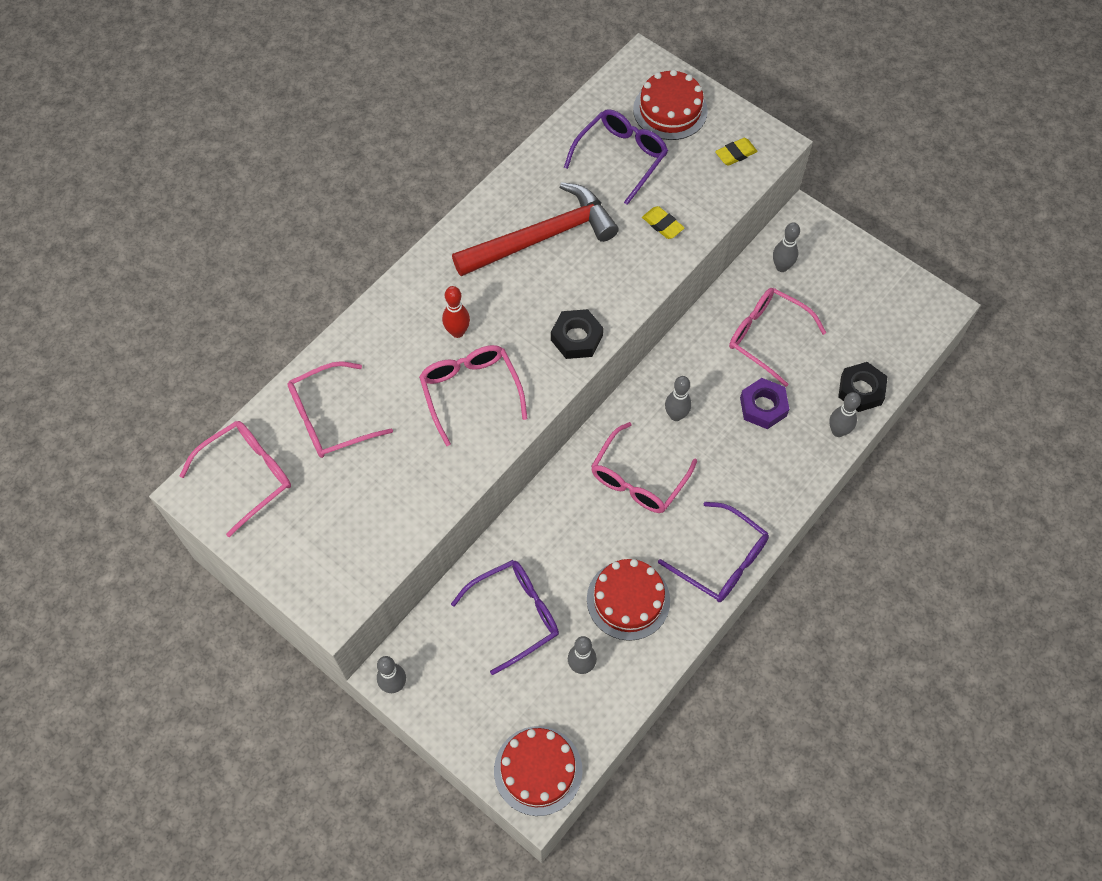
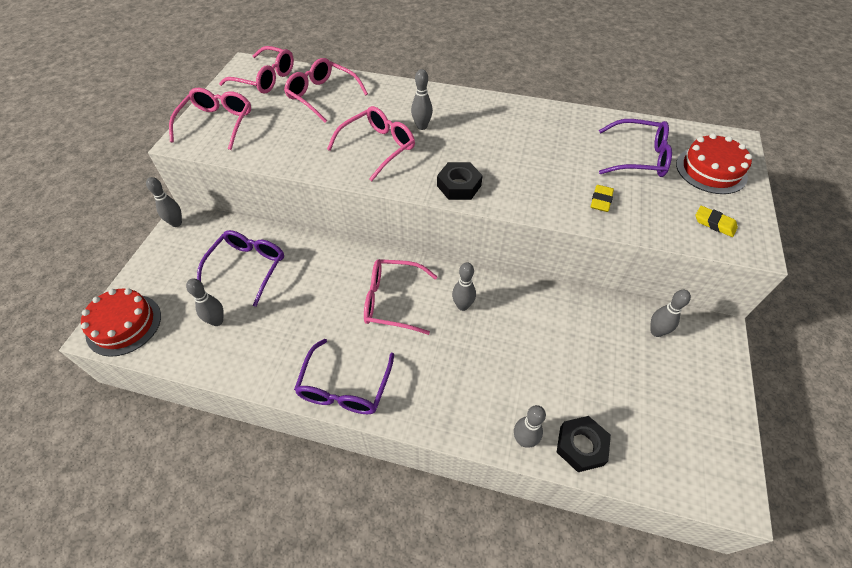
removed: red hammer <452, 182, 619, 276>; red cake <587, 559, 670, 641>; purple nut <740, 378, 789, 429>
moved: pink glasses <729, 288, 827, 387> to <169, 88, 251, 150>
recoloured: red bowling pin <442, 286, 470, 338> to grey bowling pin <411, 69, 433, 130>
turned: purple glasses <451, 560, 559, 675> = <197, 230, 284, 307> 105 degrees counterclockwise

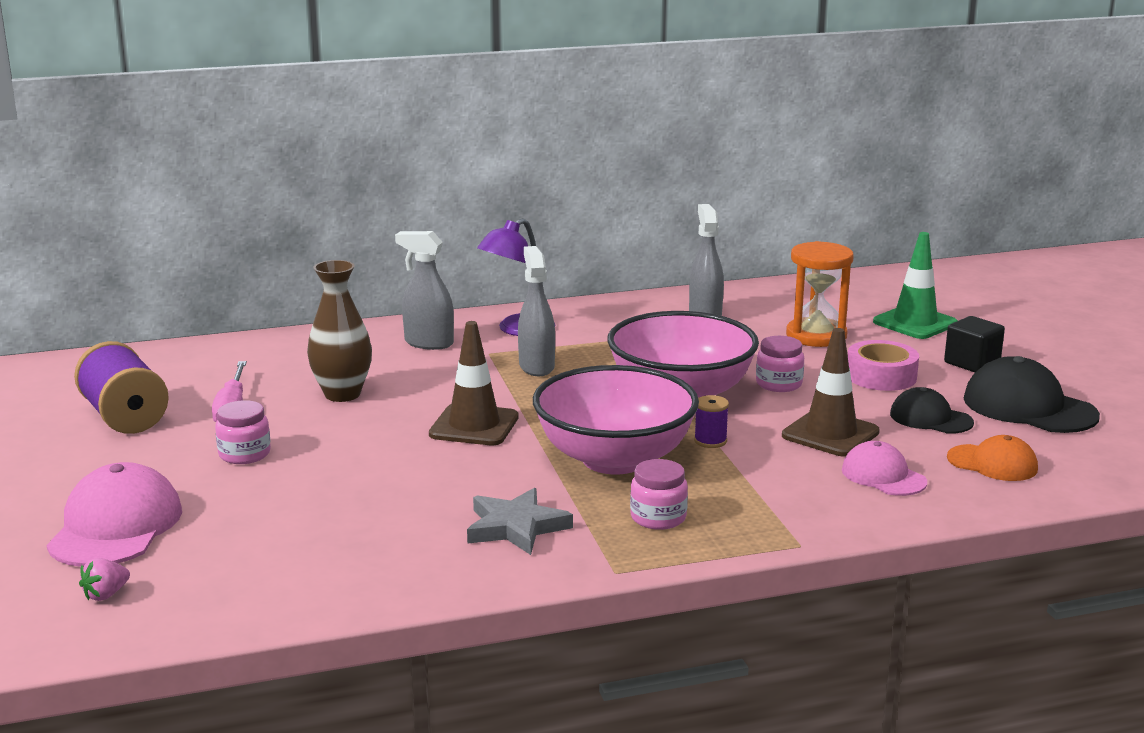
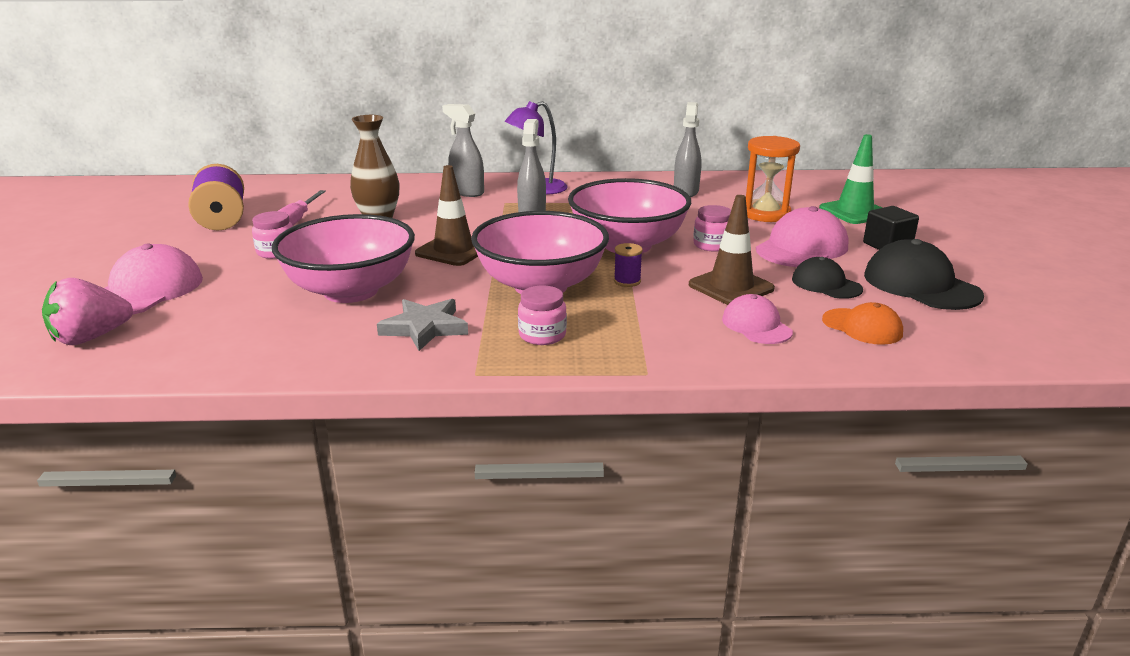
added: pink bowl <272, 214, 415, 303>
replaced: pink tape <848, 340, 919, 391> to pink cap <756, 206, 848, 267>
resized: pink strawberry <79, 558, 130, 601> = <42, 278, 133, 345> x2.00

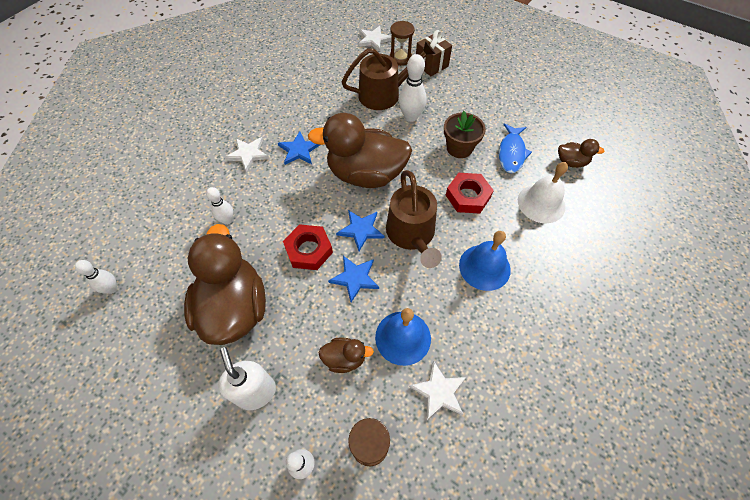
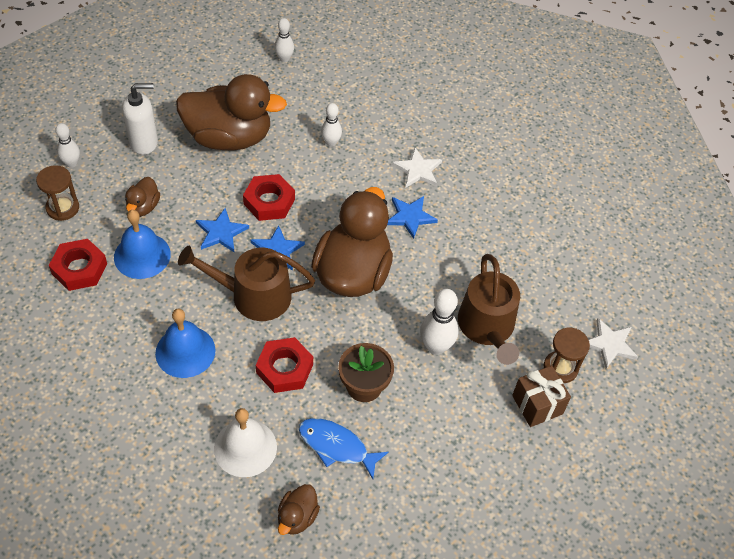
replaced: white star <409, 361, 466, 421> to red nut <49, 239, 107, 291>

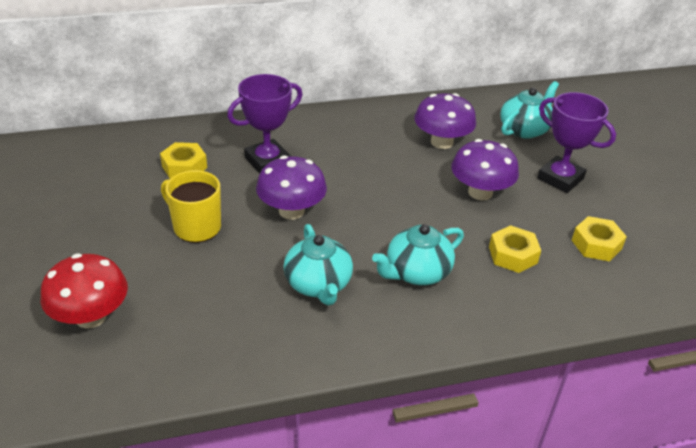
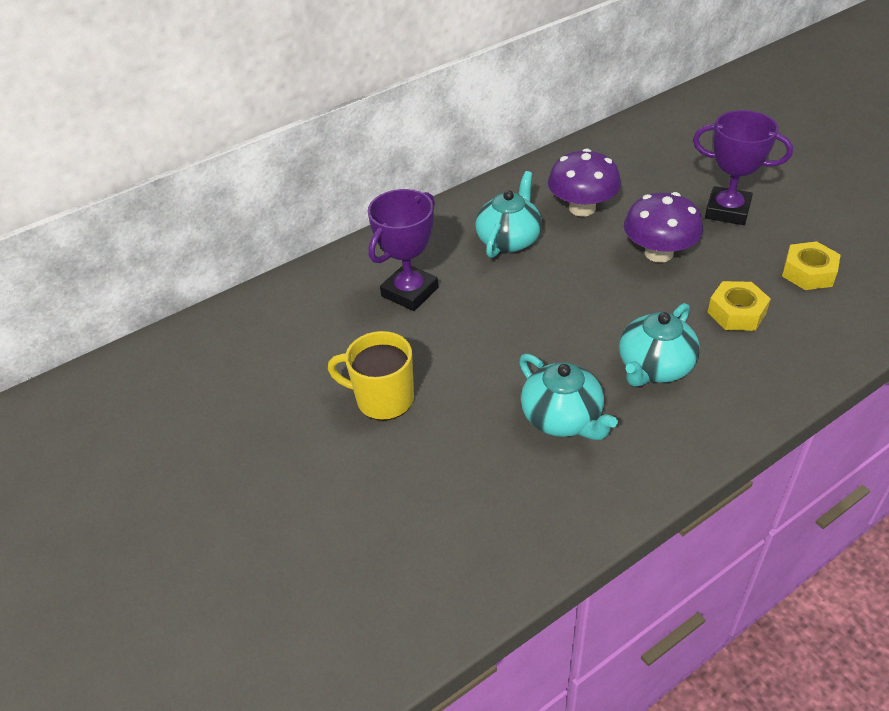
removed: red mushroom <40, 254, 128, 329>; yellow nut <160, 142, 207, 179>; purple mushroom <256, 155, 327, 220>
moved: turquoise teapot <500, 81, 559, 139> to <475, 171, 542, 258>

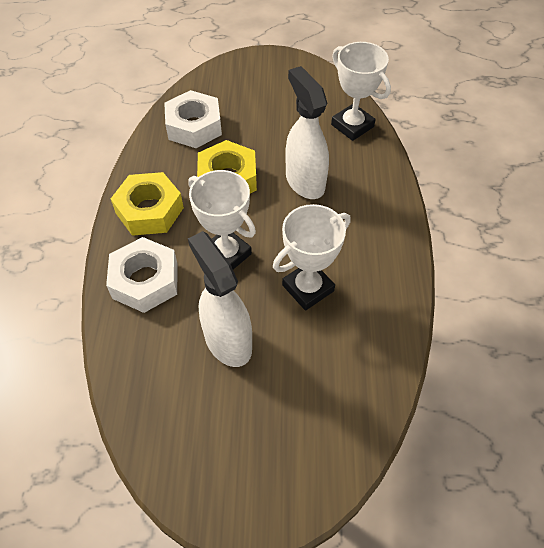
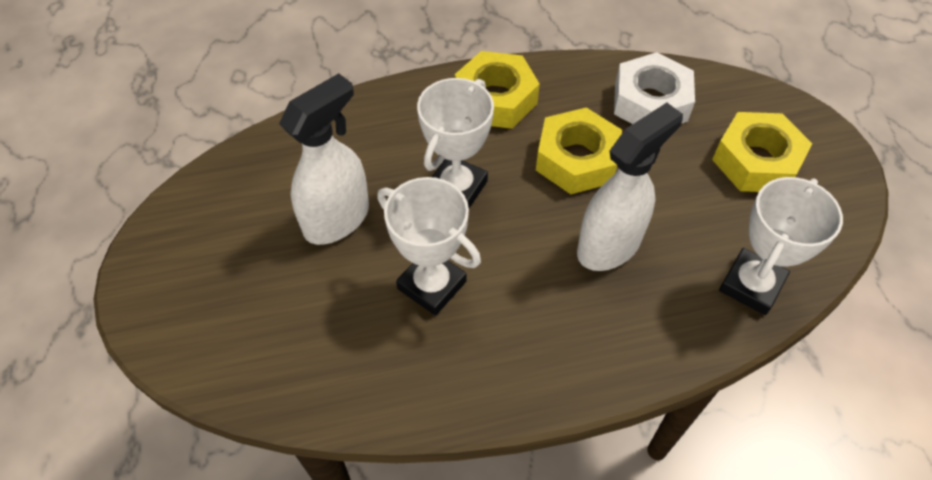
removed: white nut <106, 237, 178, 313>
added: yellow nut <712, 112, 812, 192>

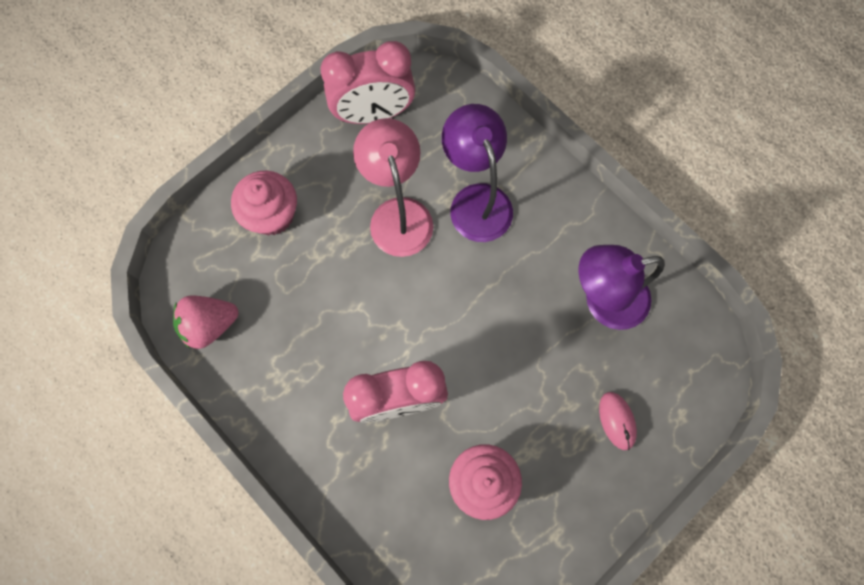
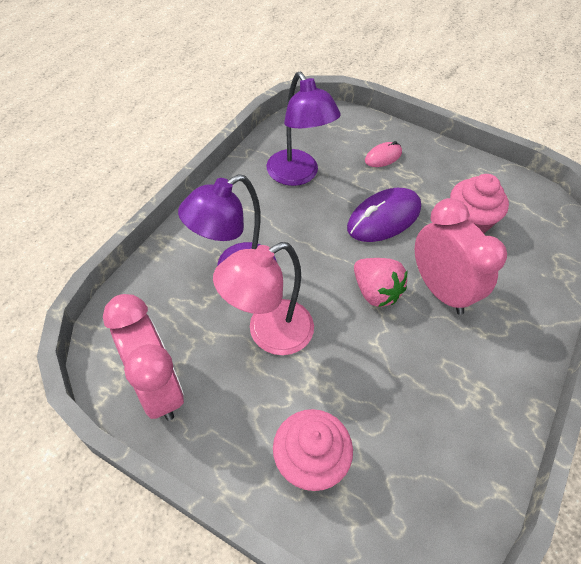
added: purple mouse <347, 188, 421, 242>
moved: pink strawberry <173, 295, 239, 349> to <354, 258, 408, 307>

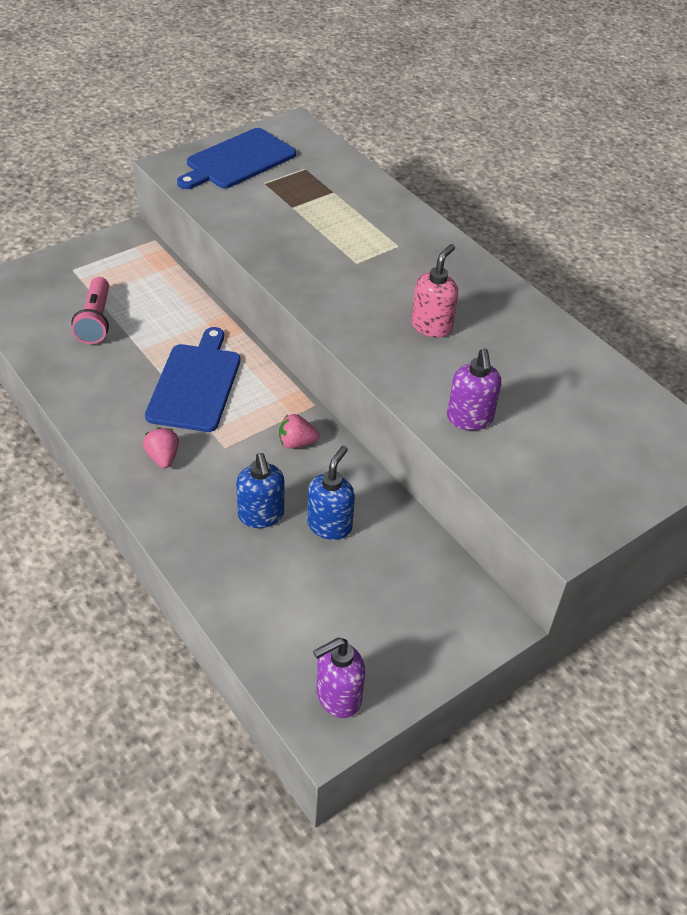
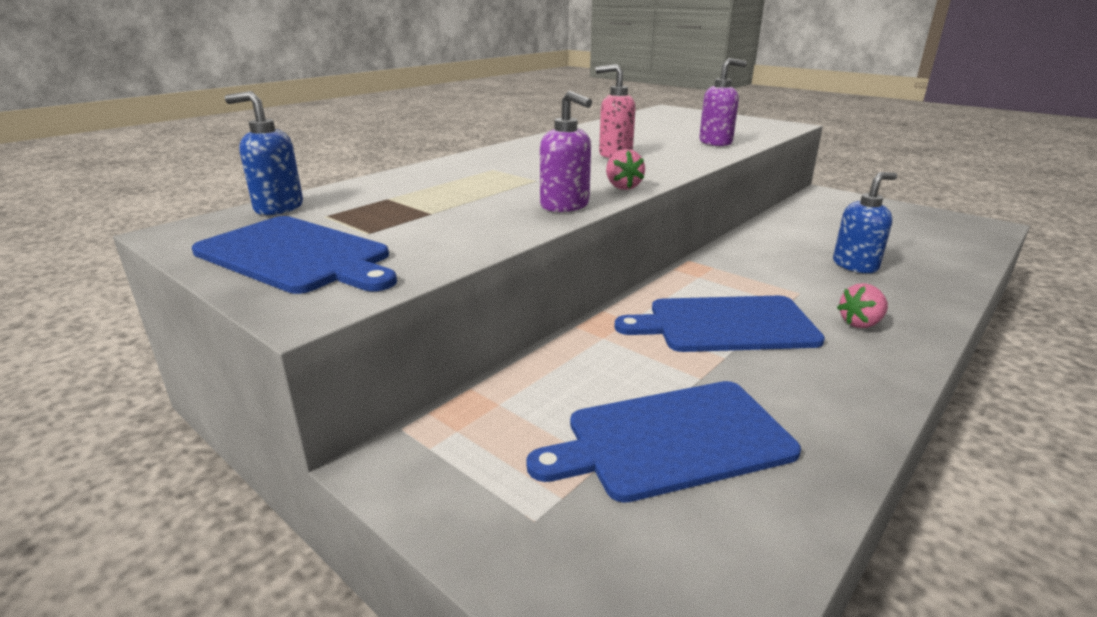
moved: blue soap dispenser <307, 446, 355, 540> to <225, 91, 303, 215>; purple soap dispenser <313, 638, 365, 718> to <540, 91, 592, 212>; pink strawberry <279, 414, 320, 449> to <606, 149, 645, 190>
replaced: pink flashlight <71, 277, 109, 344> to blue cutting board <526, 381, 801, 503>

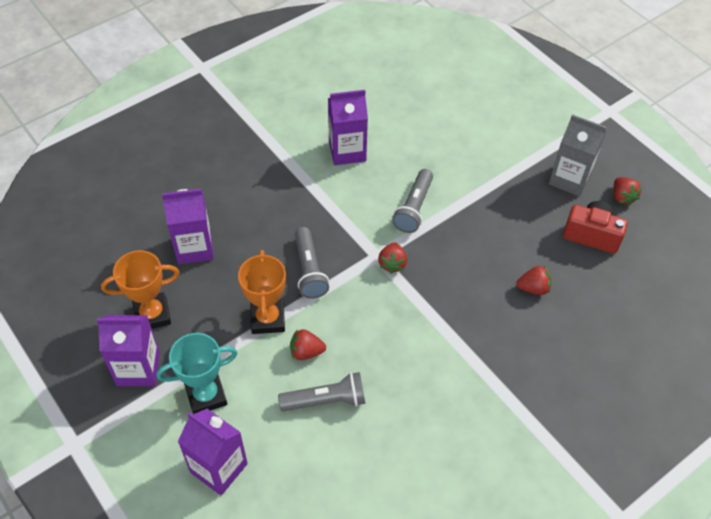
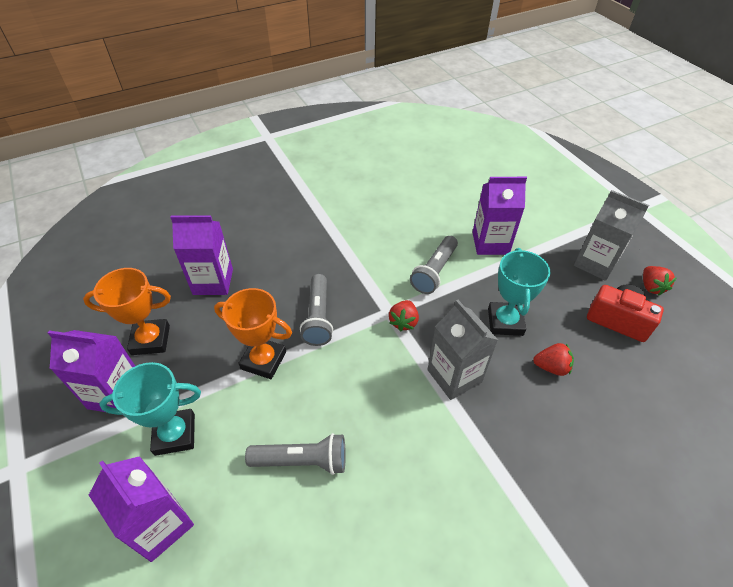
removed: red strawberry <290, 329, 326, 360>
added: grey carton <427, 300, 498, 400>; turquoise trophy <488, 248, 550, 336>
moved: purple carton <328, 90, 368, 165> to <472, 177, 527, 255>
turned: orange trophy <238, 250, 286, 334> = <214, 288, 292, 379> 75 degrees counterclockwise

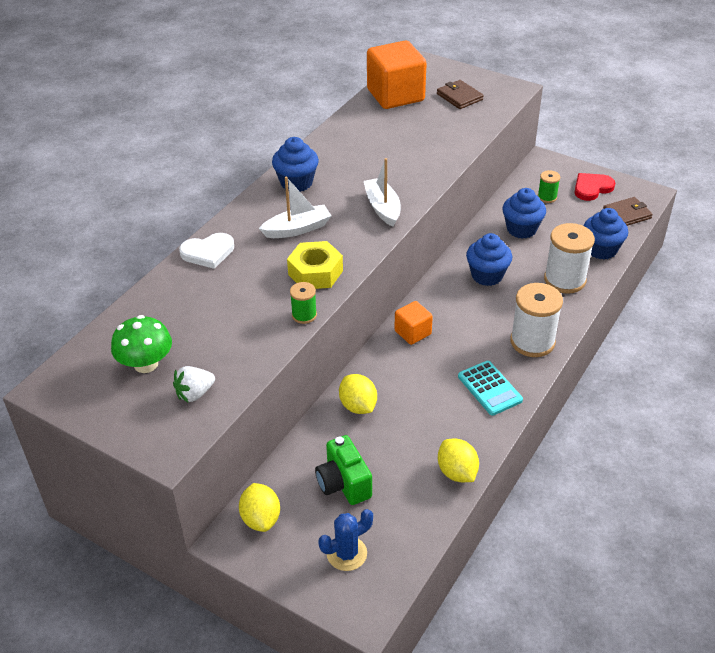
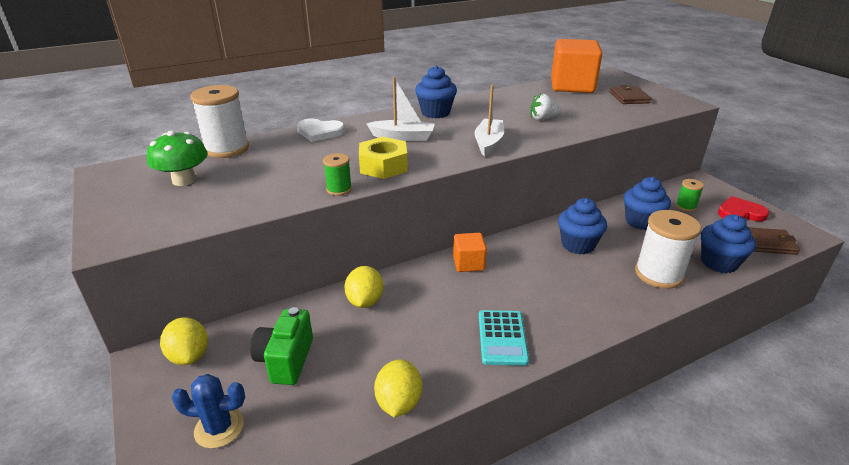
moved: white spool <510, 283, 563, 357> to <190, 85, 249, 158>; white strawberry <173, 366, 215, 402> to <530, 94, 561, 120>
turned: yellow lemon <239, 483, 280, 532> = <160, 317, 208, 365> 45 degrees counterclockwise

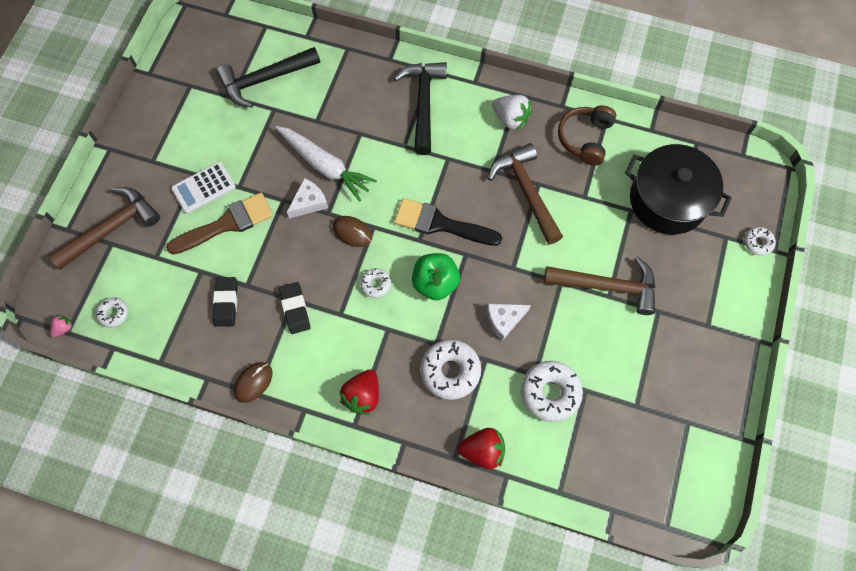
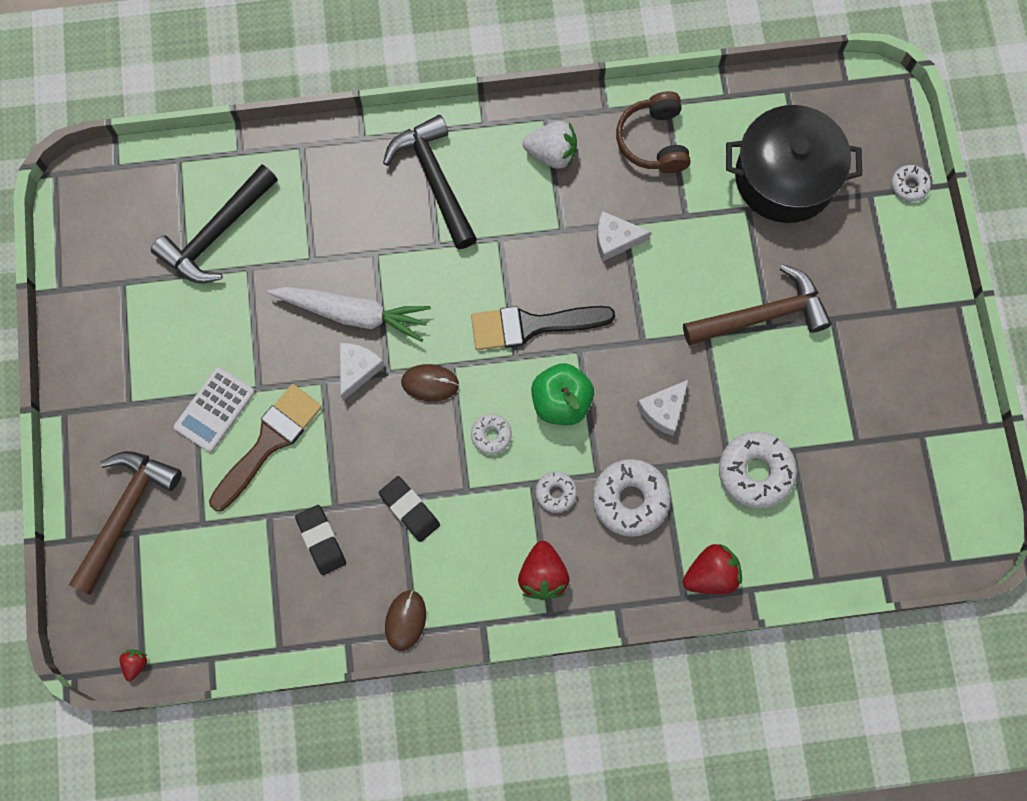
moved: white donut <96, 297, 128, 328> to <536, 472, 577, 513>
replaced: brown hammer <488, 143, 563, 245> to white cheese <597, 211, 651, 261>
recoloured: pink strawberry <50, 315, 73, 337> to red strawberry <119, 650, 147, 681>

